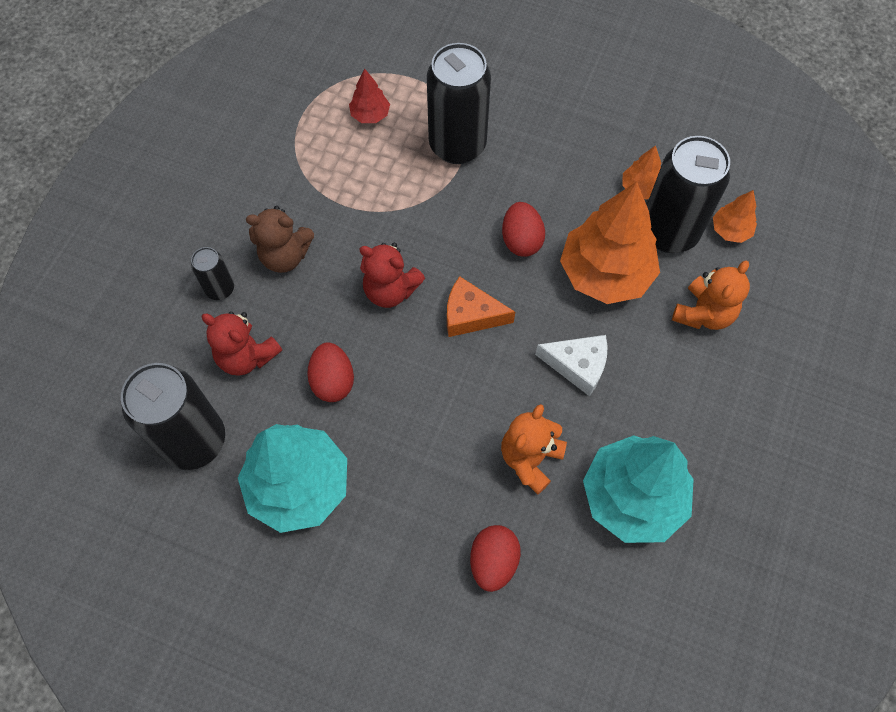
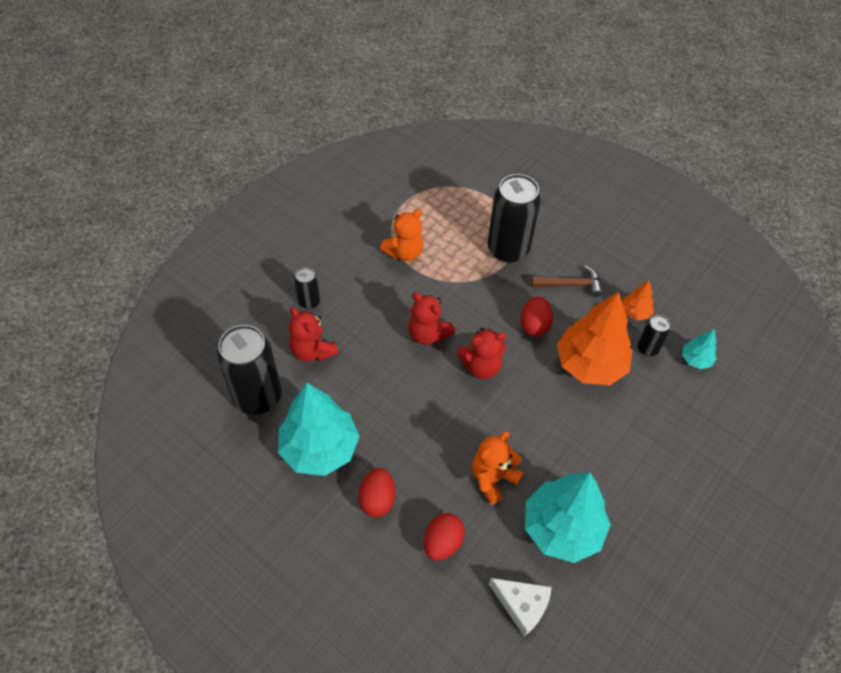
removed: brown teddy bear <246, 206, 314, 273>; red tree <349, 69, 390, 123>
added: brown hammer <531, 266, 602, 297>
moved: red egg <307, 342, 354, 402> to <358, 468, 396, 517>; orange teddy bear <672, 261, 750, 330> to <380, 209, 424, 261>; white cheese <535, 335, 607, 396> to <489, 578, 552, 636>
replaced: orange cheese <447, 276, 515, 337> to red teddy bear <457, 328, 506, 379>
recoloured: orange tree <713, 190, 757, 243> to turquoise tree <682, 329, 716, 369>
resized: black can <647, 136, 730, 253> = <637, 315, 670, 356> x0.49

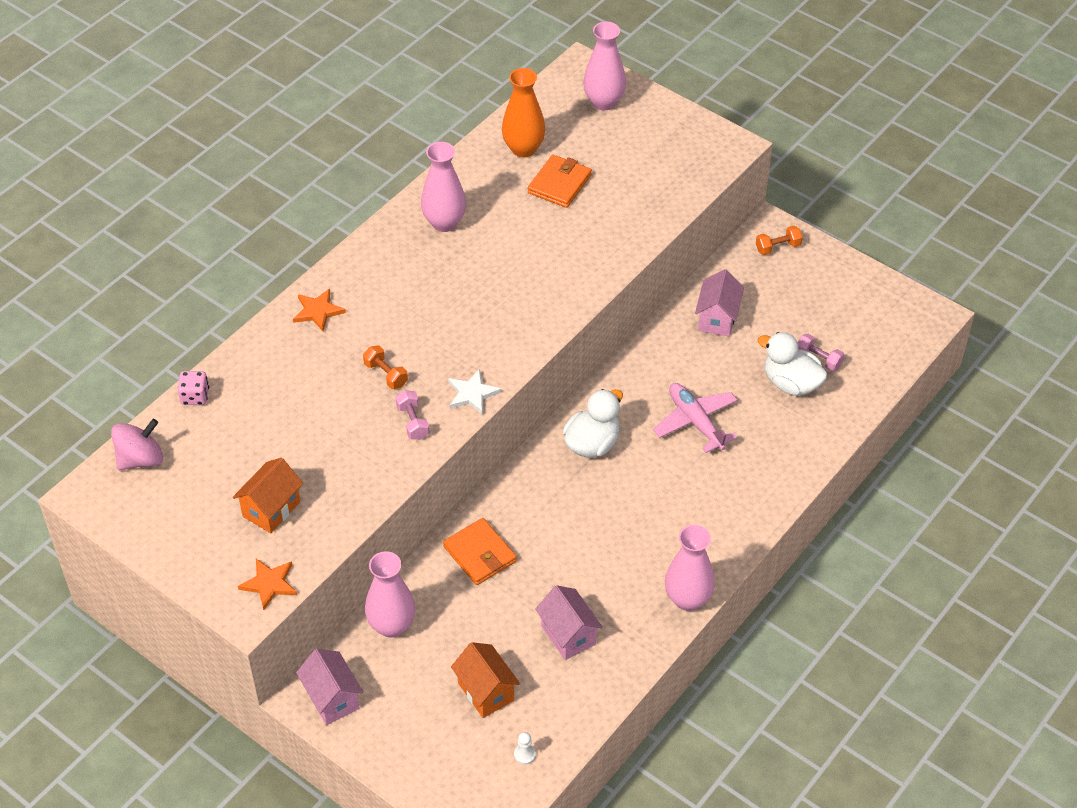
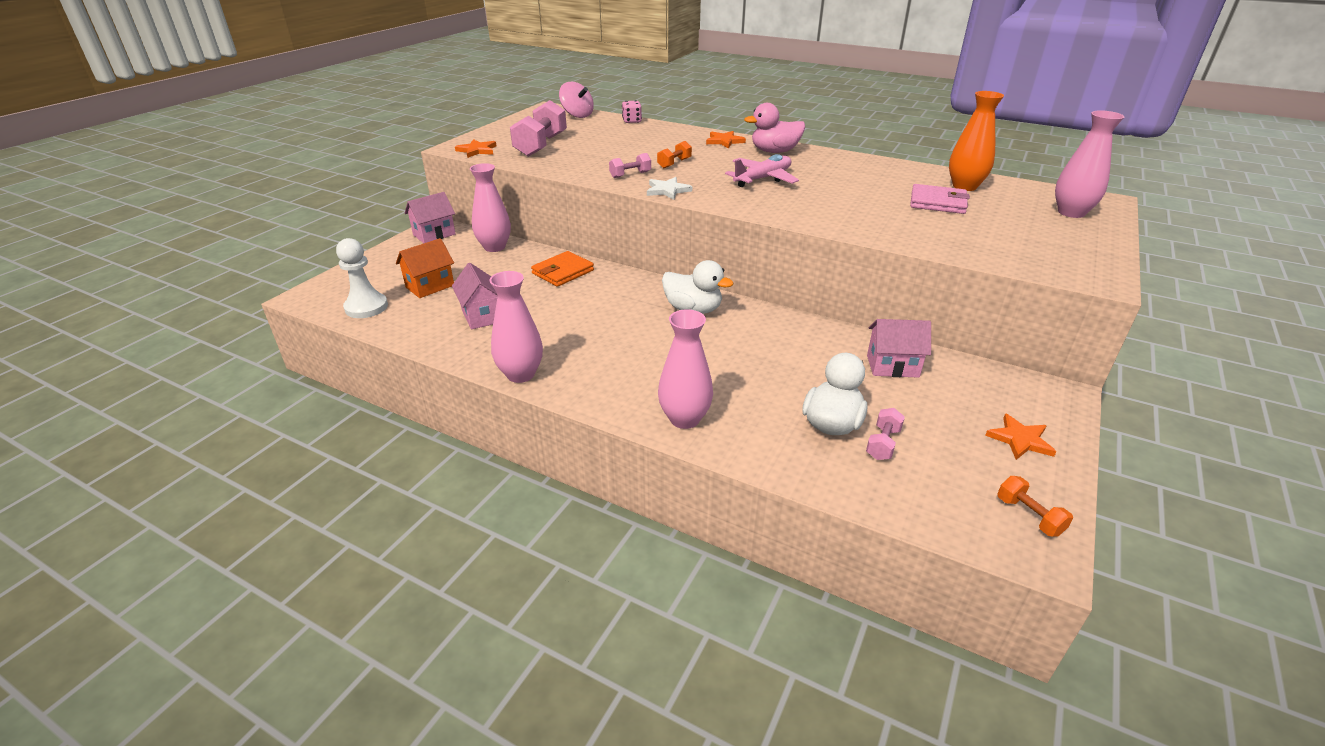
added: pink duck <744, 103, 805, 153>; orange star <985, 413, 1056, 460>
moved: pink vase <421, 142, 466, 232> to <658, 309, 713, 429>; pink plane <653, 383, 738, 453> to <725, 154, 799, 187>; orange dumbbell <756, 226, 803, 255> to <997, 476, 1073, 537>
replaced: orange house <233, 458, 303, 533> to pink dumbbell <510, 100, 567, 157>
recoloured: orange wallet <528, 155, 592, 208> to pink wallet <910, 184, 970, 214>
turned: pink house <535, 585, 603, 660> = <452, 263, 498, 329> 75 degrees counterclockwise
resized: white pawn <514, 732, 536, 765> = <336, 238, 388, 318> x2.29

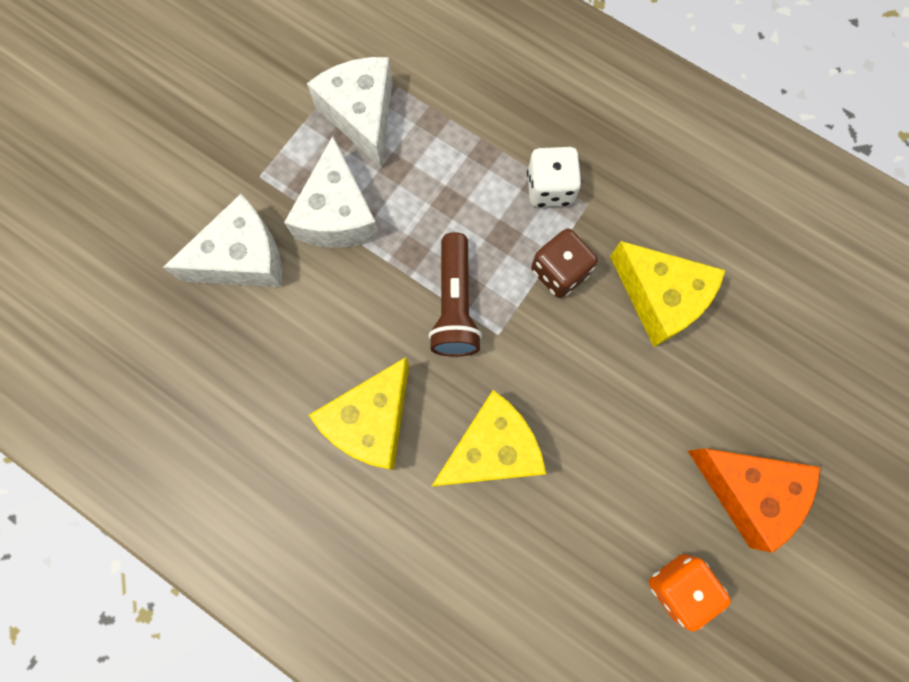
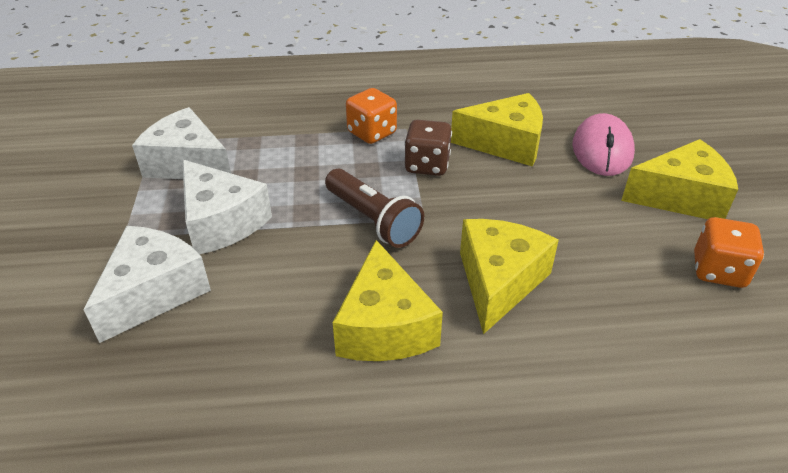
added: pink mouse <572, 113, 635, 176>
recoloured: white dice <527, 147, 582, 207> to orange dice <346, 88, 397, 144>; orange cheese <688, 448, 820, 553> to yellow cheese <621, 139, 738, 219>

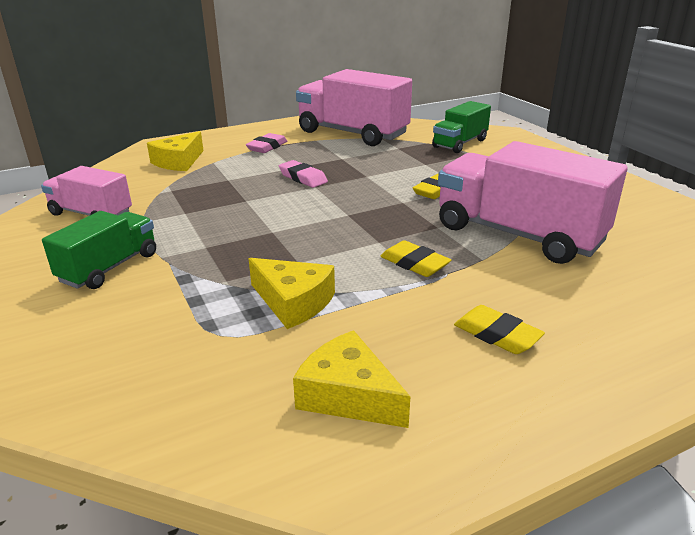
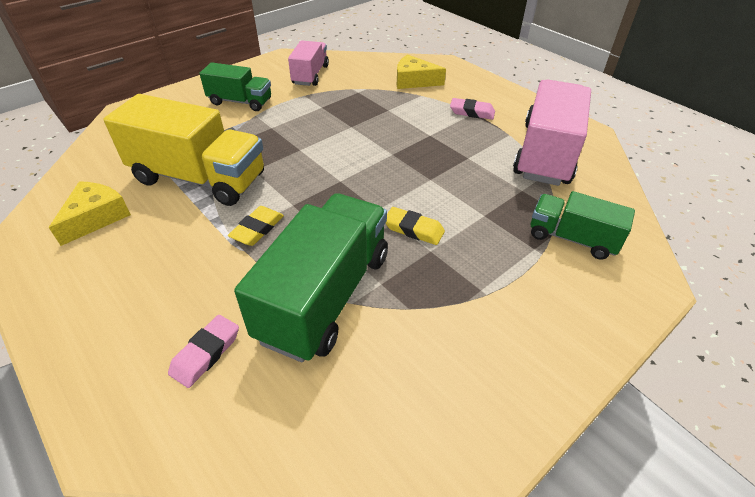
removed: yellow eraser <454, 305, 545, 354>
moved: pink eraser <279, 160, 328, 188> to <168, 315, 239, 388>
replaced: yellow cheese <248, 258, 335, 329> to yellow truck <103, 94, 264, 206>
recoloured: pink truck <438, 141, 627, 264> to green truck <234, 193, 388, 362>

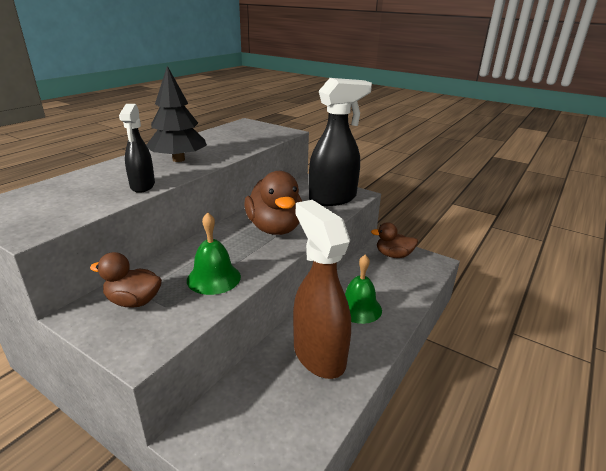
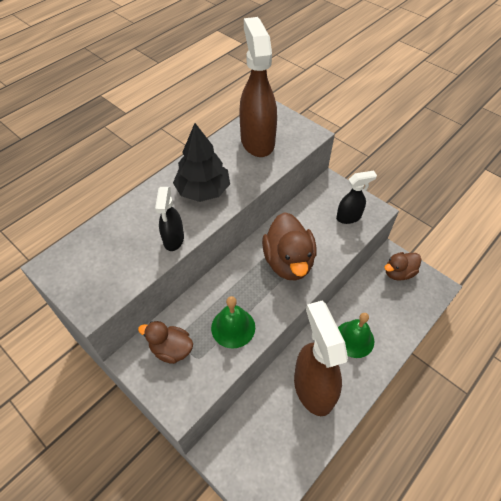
added: brown spray bottle <239, 17, 277, 157>
turned: brown duck <371, 222, 418, 258> = <384, 252, 422, 281> 45 degrees counterclockwise
resized: black spray bottle <309, 78, 372, 206> = <336, 171, 377, 224> x0.53

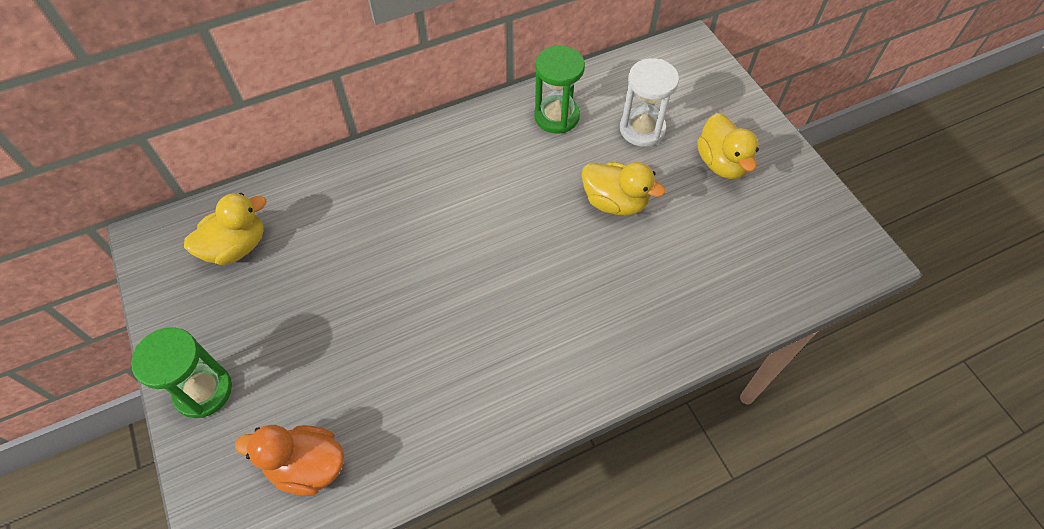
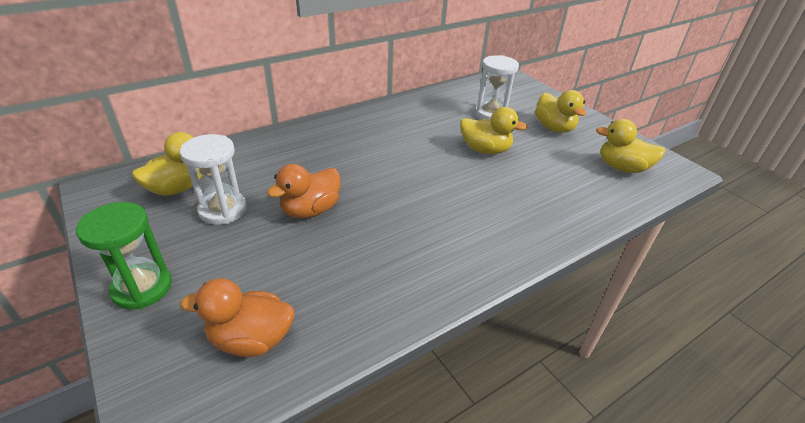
removed: green hourglass <534, 46, 585, 134>
added: white hourglass <180, 134, 247, 225>; orange duck <267, 164, 340, 218>; yellow duck <596, 119, 666, 173>

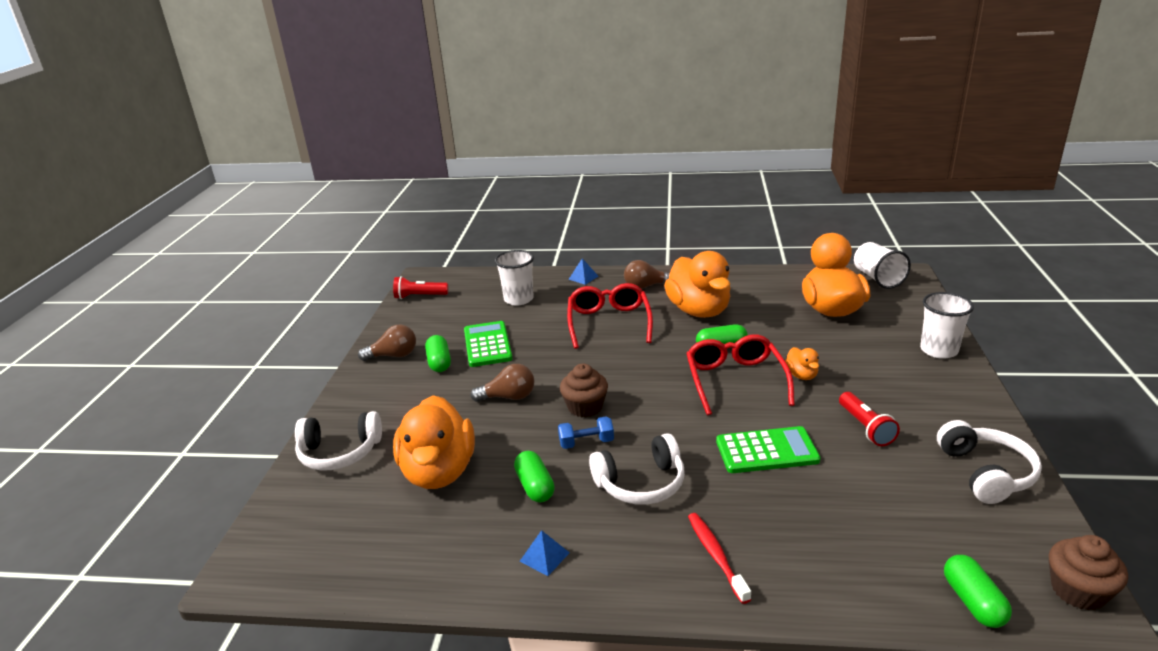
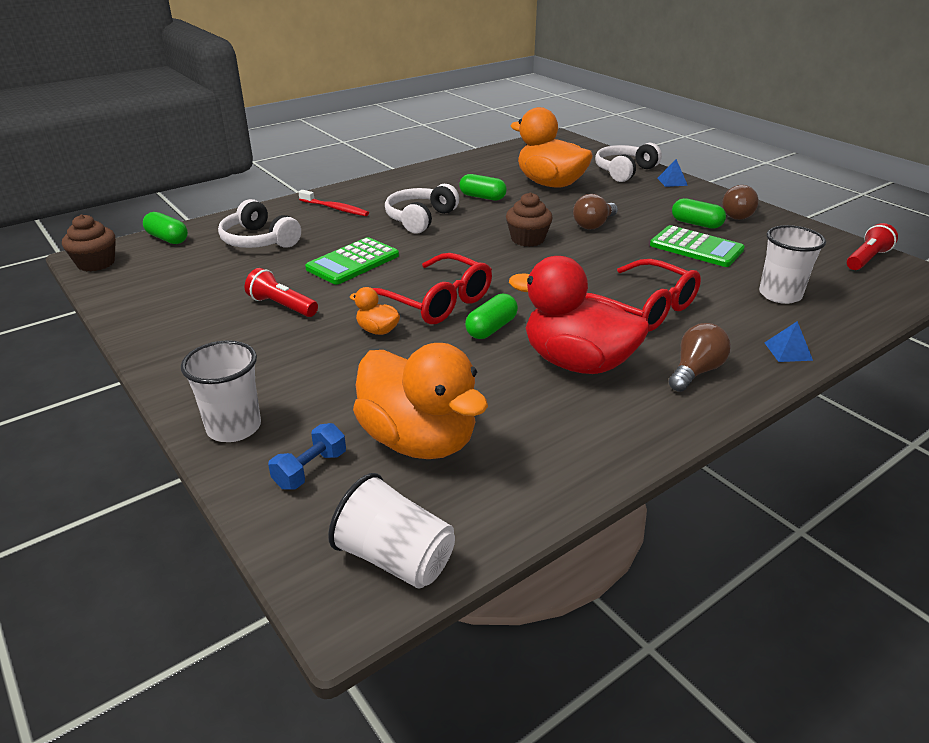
moved: white headphones <937, 420, 1042, 504> to <218, 199, 301, 248>; blue dumbbell <558, 416, 614, 449> to <268, 423, 346, 489>; blue pyramid <520, 530, 570, 576> to <657, 159, 688, 187>
recoloured: orange duck <664, 251, 731, 318> to red duck <509, 256, 650, 374>

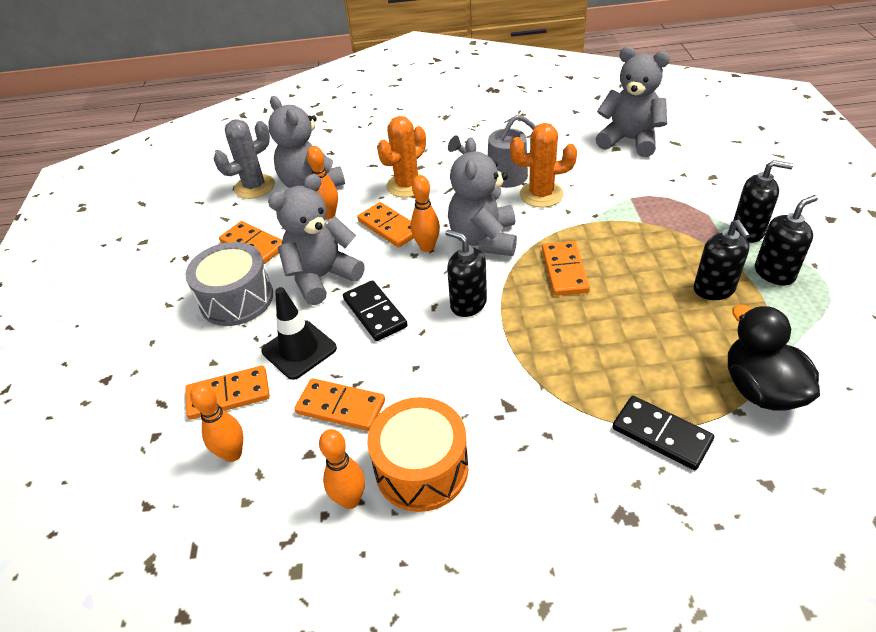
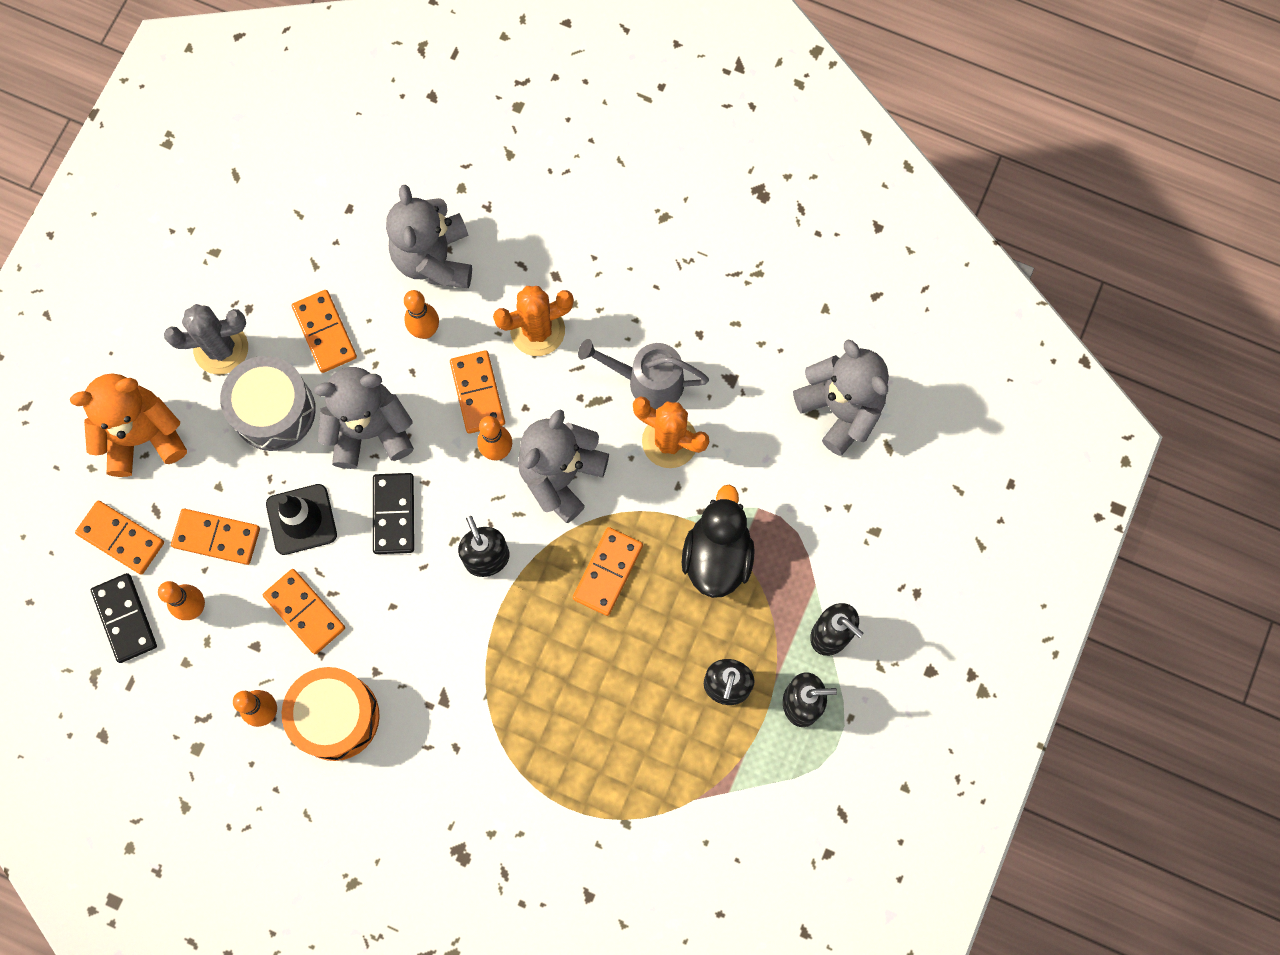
added: orange teddy bear <70, 373, 187, 477>; orange domino <75, 501, 164, 574>
moved: black domino <613, 396, 714, 470> to <91, 573, 157, 663>; grey cactus <214, 119, 275, 199> to <164, 304, 248, 375>; black duck <728, 305, 820, 411> to <682, 485, 755, 598>

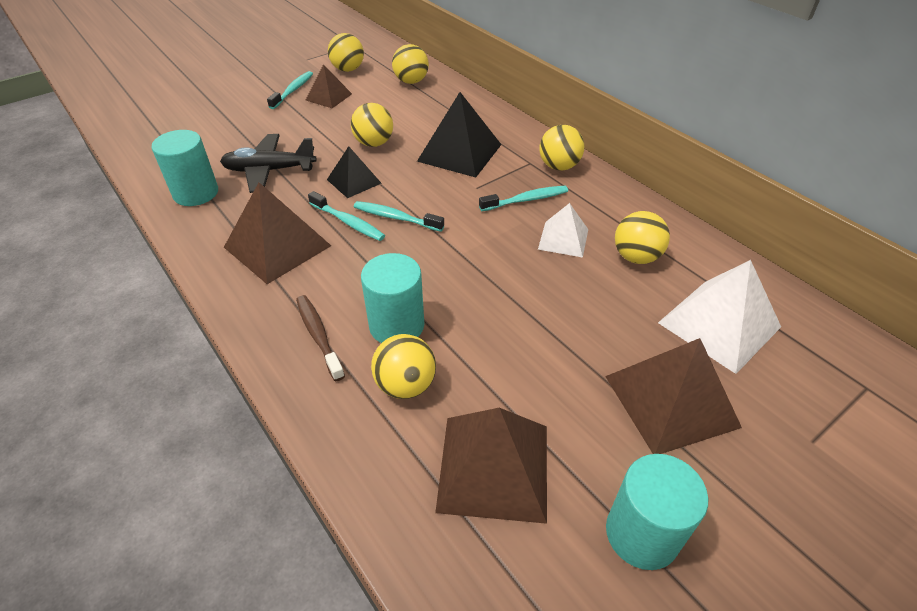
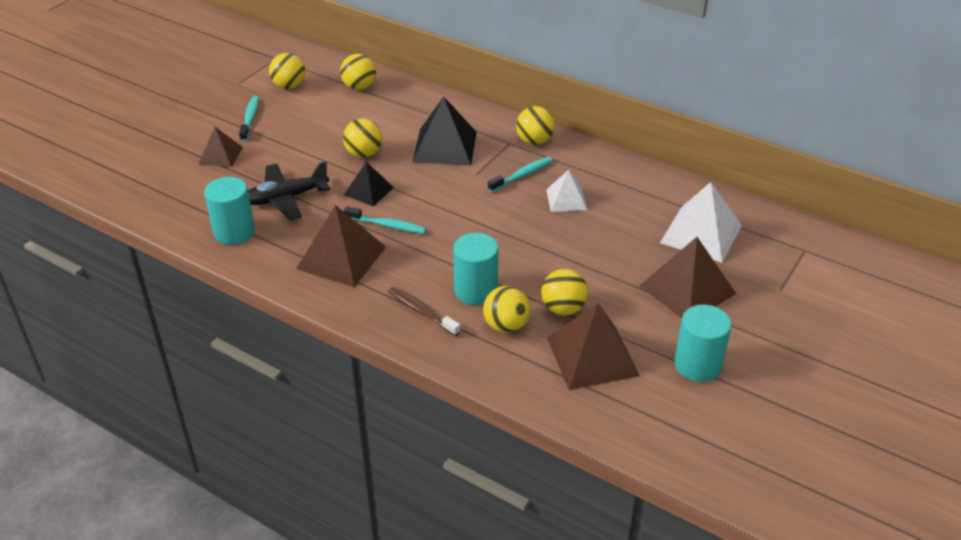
removed: turquoise toothbrush <354, 201, 444, 232>
moved: brown pyramid <306, 64, 352, 108> to <198, 127, 243, 167>; yellow ball <615, 211, 670, 264> to <541, 269, 588, 315>

